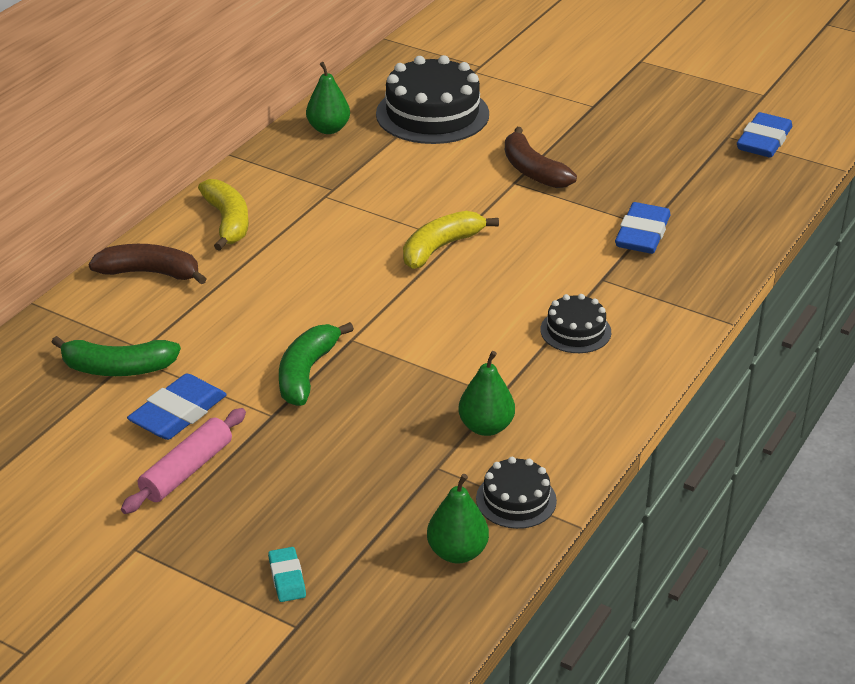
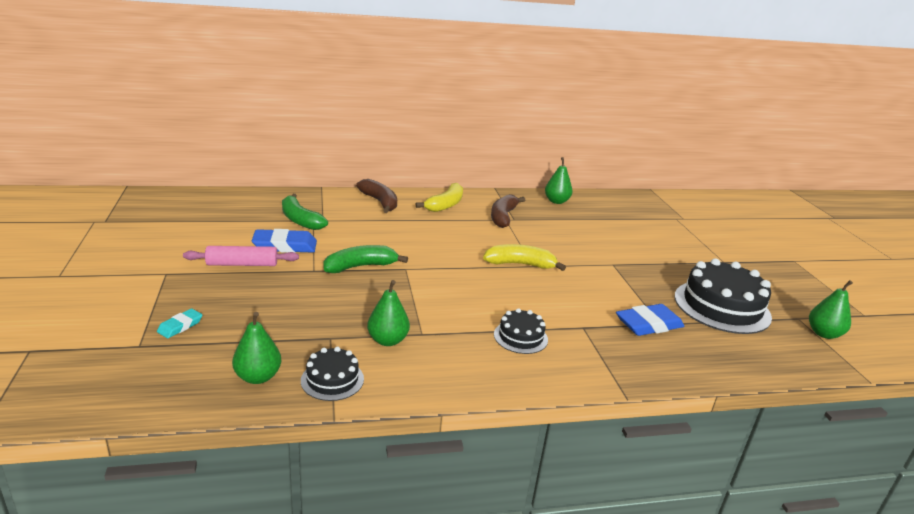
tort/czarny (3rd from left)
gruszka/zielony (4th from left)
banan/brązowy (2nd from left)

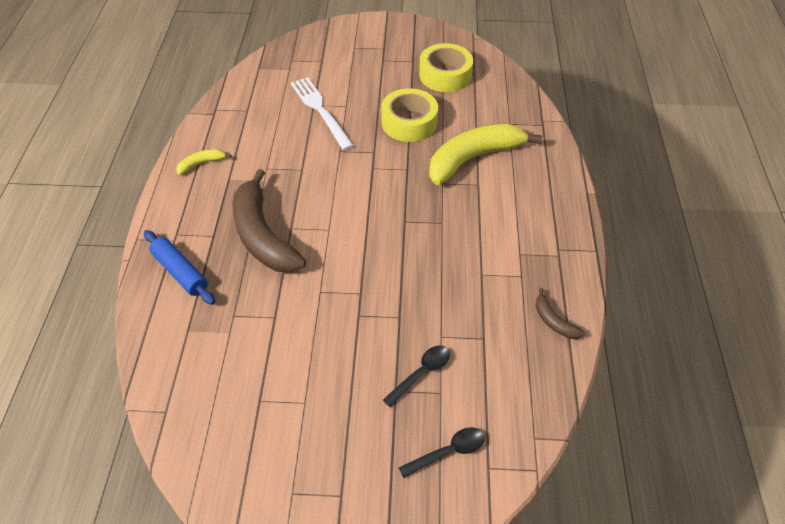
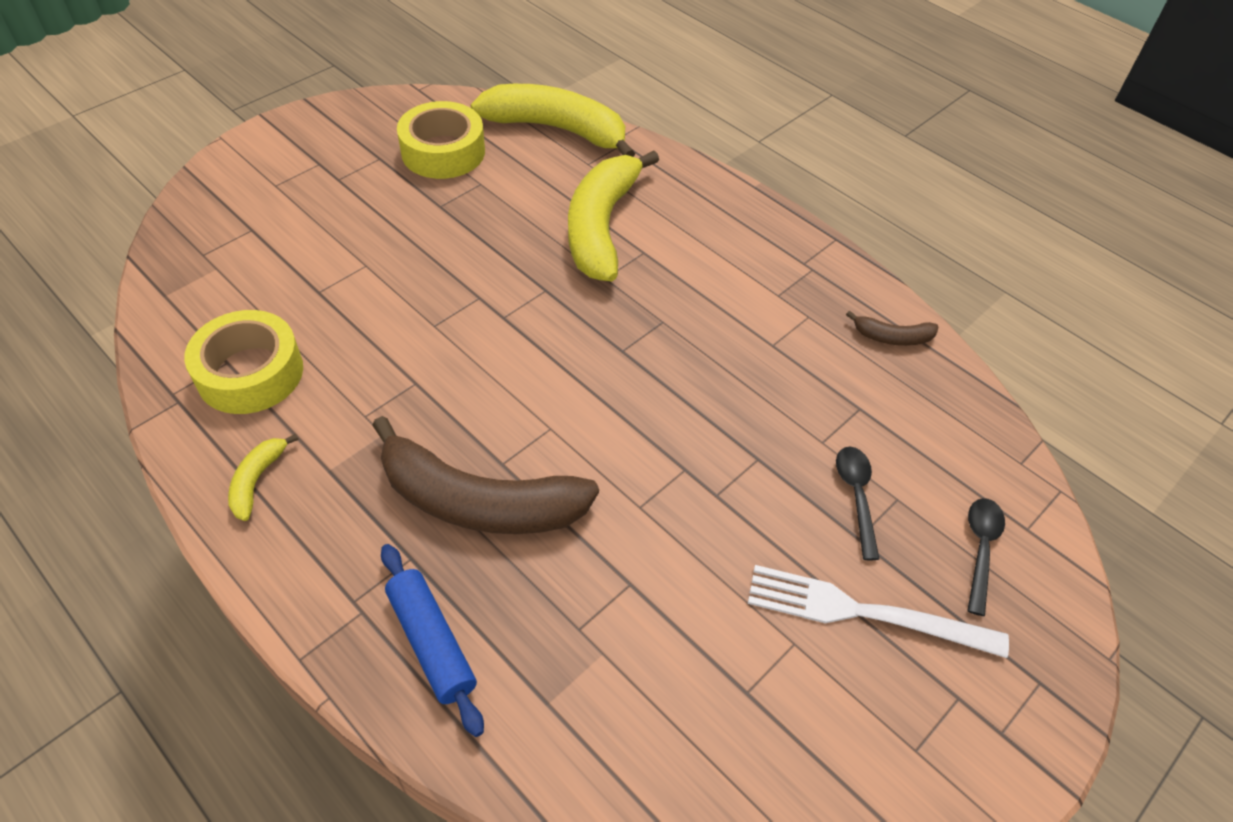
widelec/biały
taśma klejąca/żółty (1st from left)
wałek do ciasta/niebieski
banan/żółty (2nd from left)

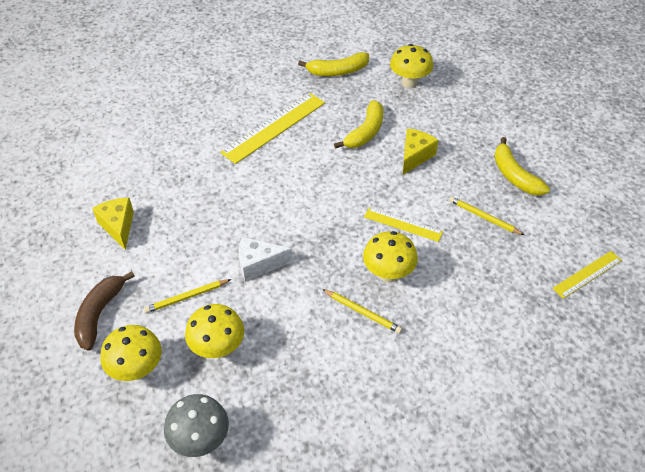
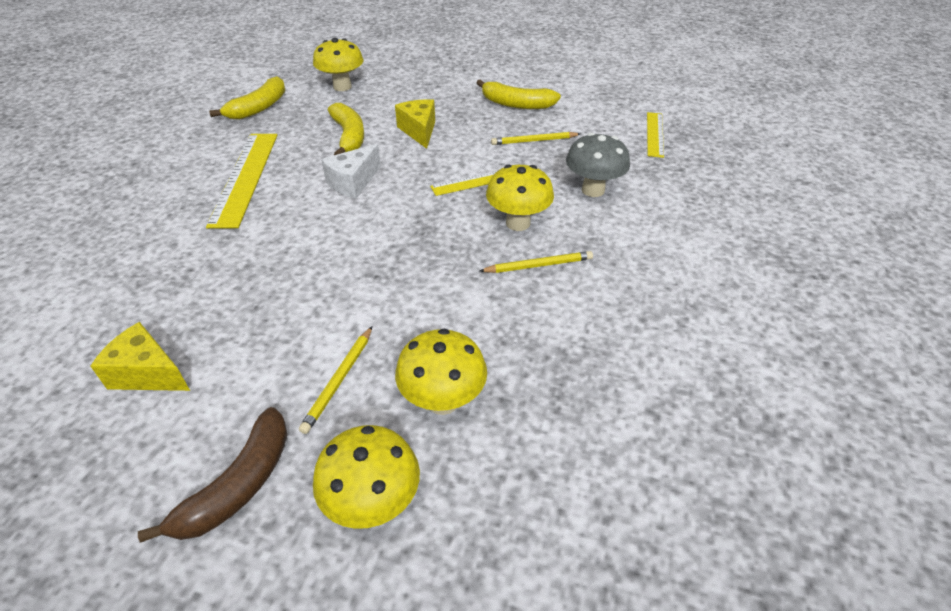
ser/biały
banan/brązowy
grzyb/szary

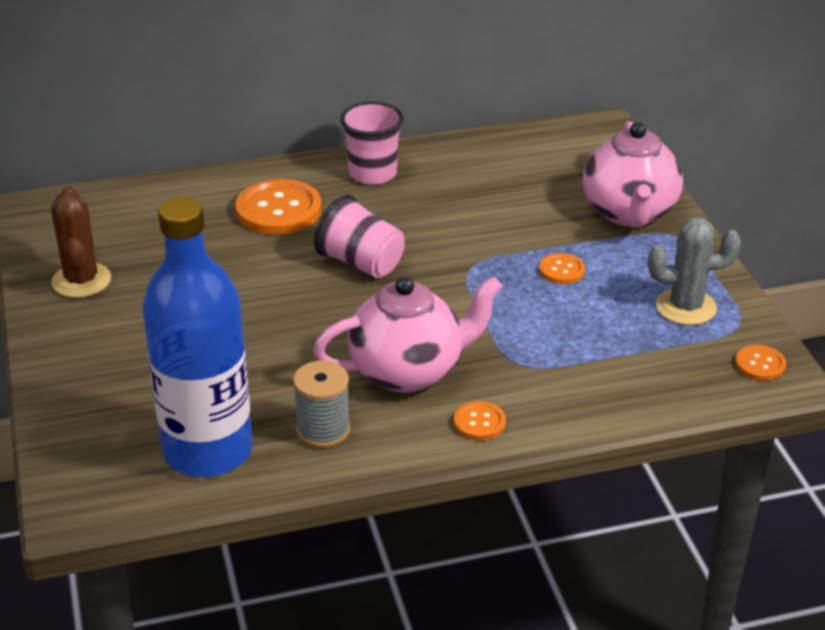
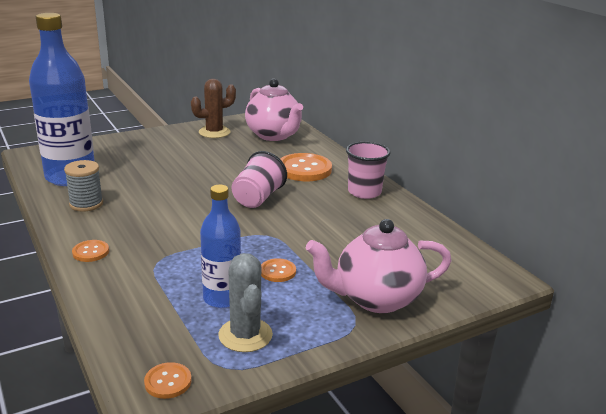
imbryk/różowy (1st from left)
butelka/niebieski (2nd from left)

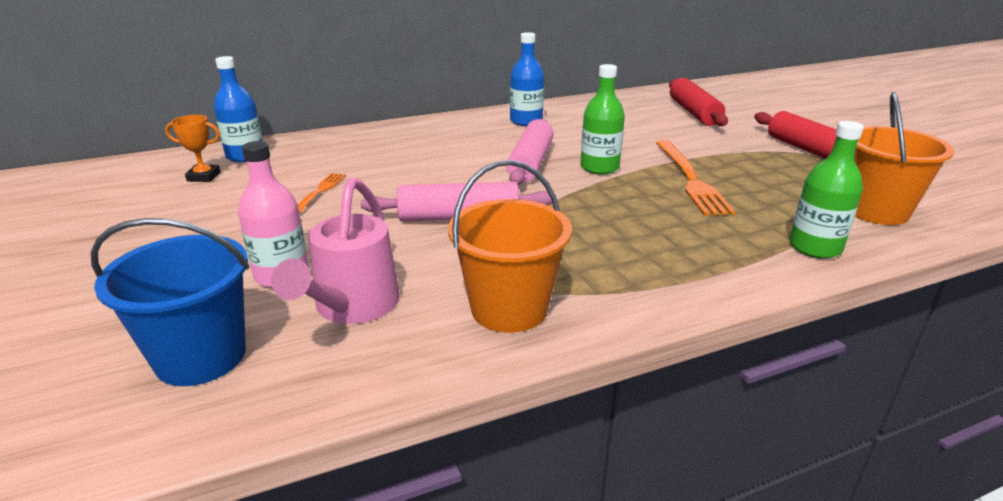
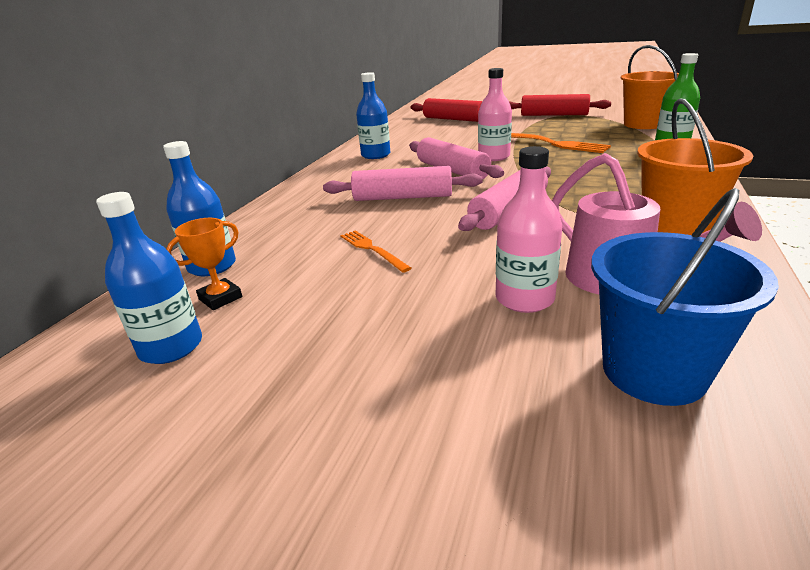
butelka/różowy (1st from left)
wałek do ciasta/różowy (1st from left)
butelka/niebieski (1st from left)

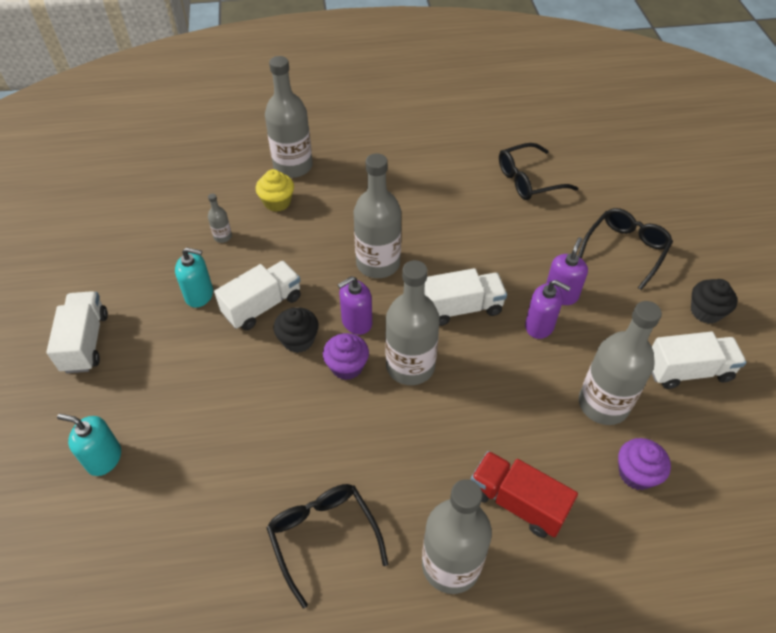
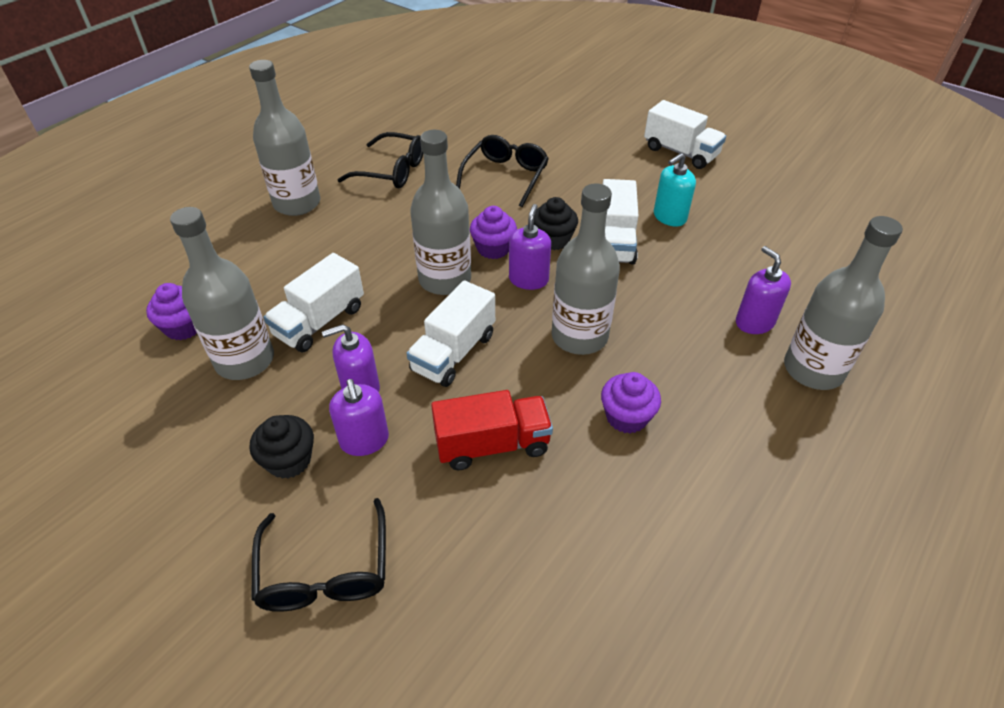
okulary/czarny (3rd from left)
dozownik mydła/fioletowy (4th from left)
butelka/szary (1st from left in the first image)
muffinka/czarny (1st from left)
ciężarówka/biały (1st from left)
dozownik mydła/turkusowy (1st from left in the first image)
ciężarówka/czerwony
muffinka/fioletowy (3rd from left)

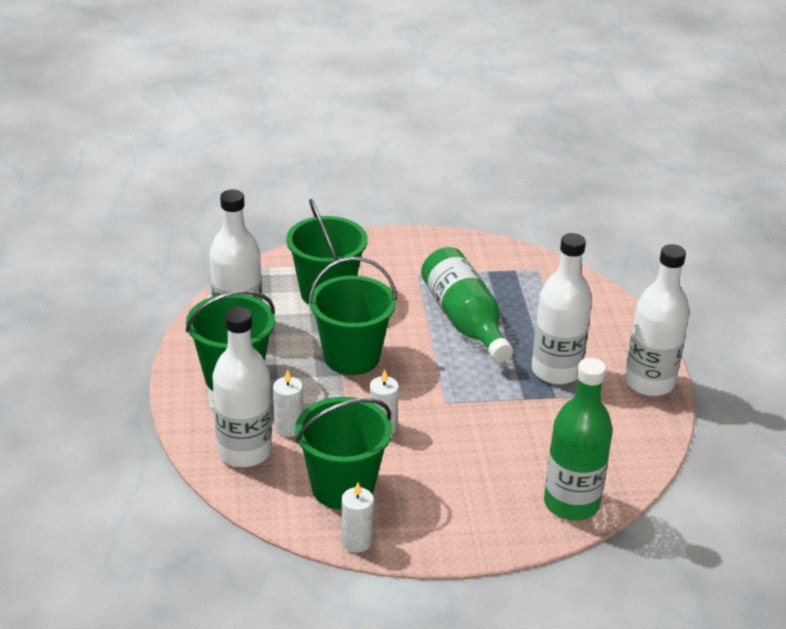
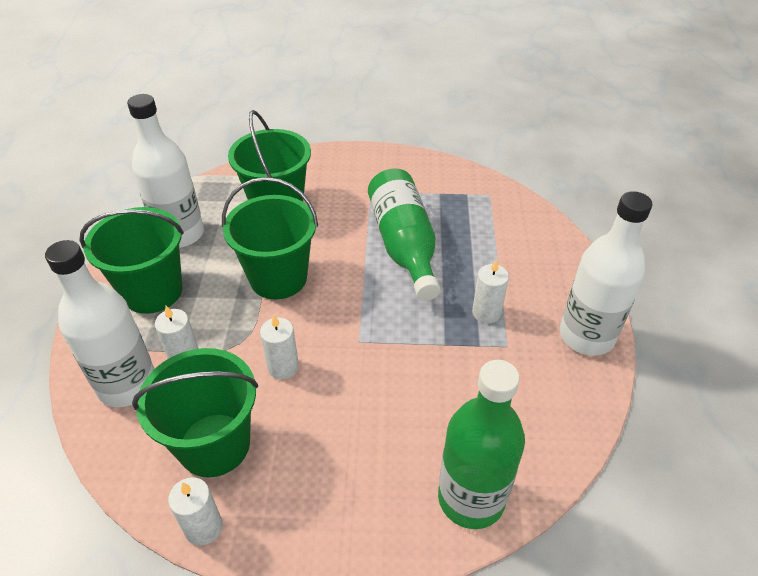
świeca/biały (4th from left)

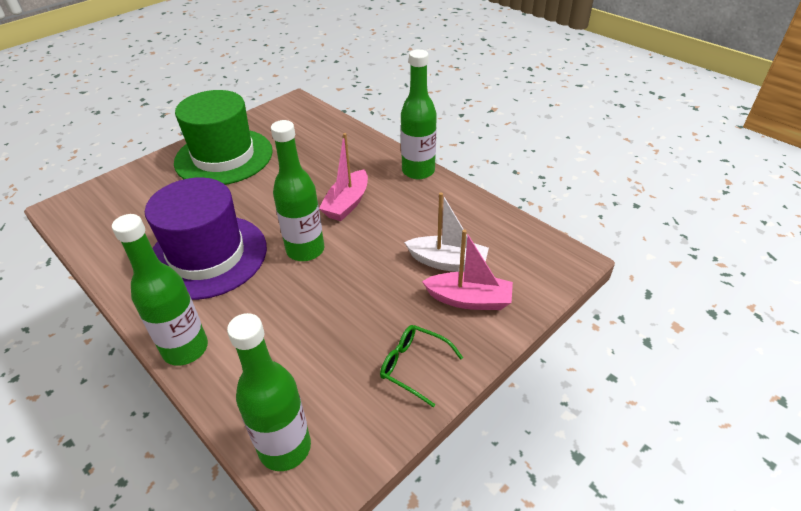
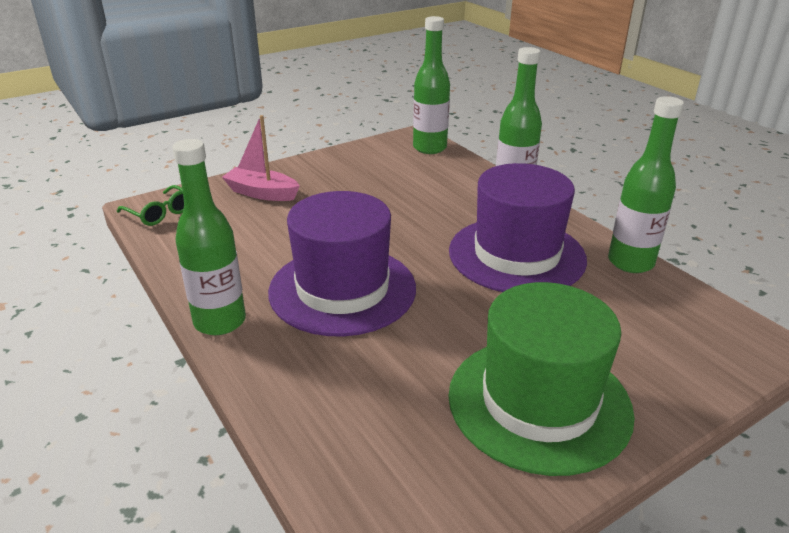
butelka/zielony (4th from left)
kapelusz/fioletowy (1st from left)
łódka/biały
okulary/zielony

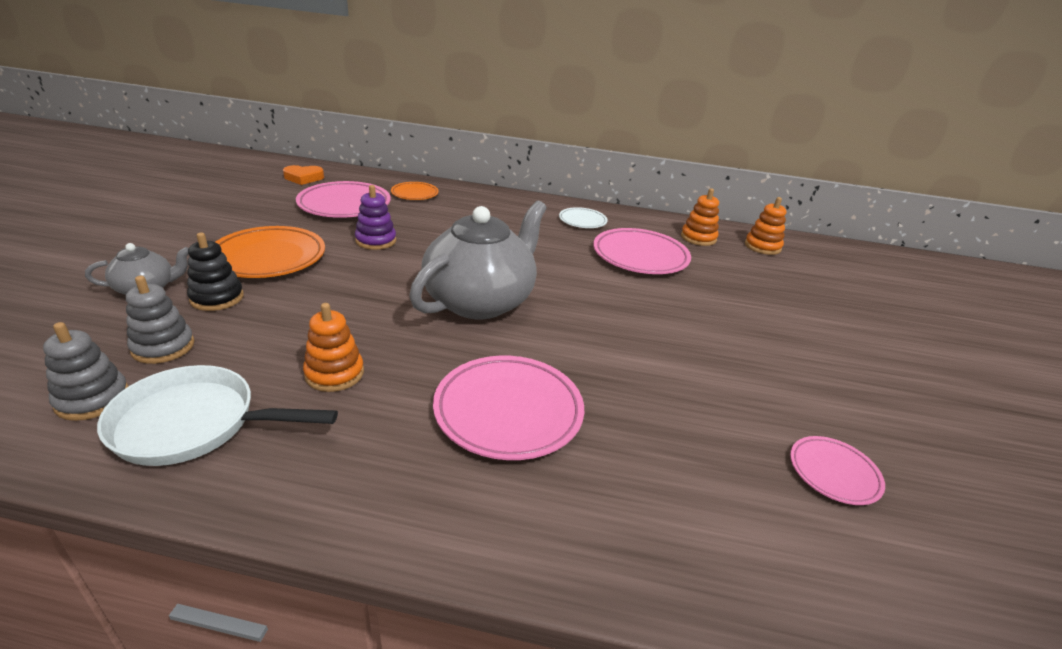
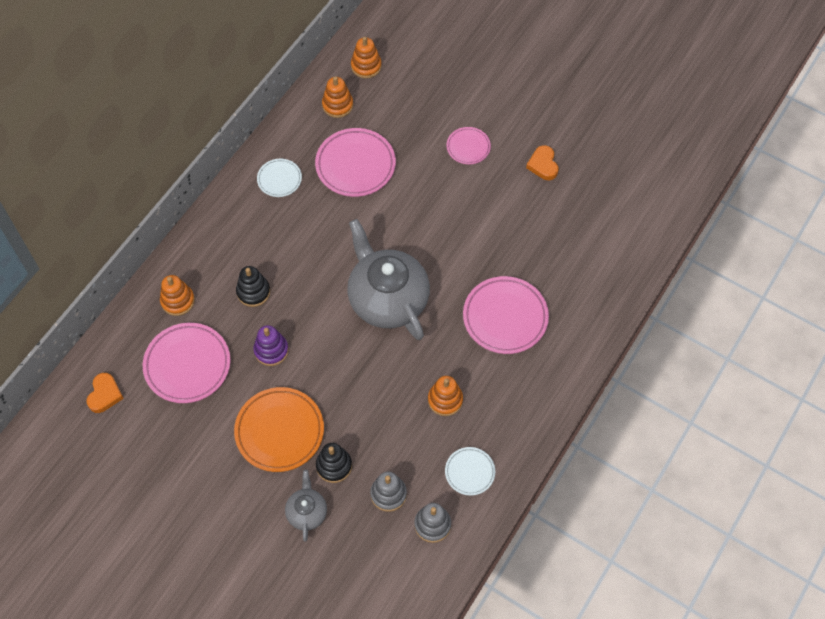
zabawka nakładanka/pomarańczowy (1st from left)
talerz/biały (2nd from left)
talerz/różowy (3rd from left)
serce/pomarańczowy (2nd from left)
zabawka nakładanka/czarny (1st from left)

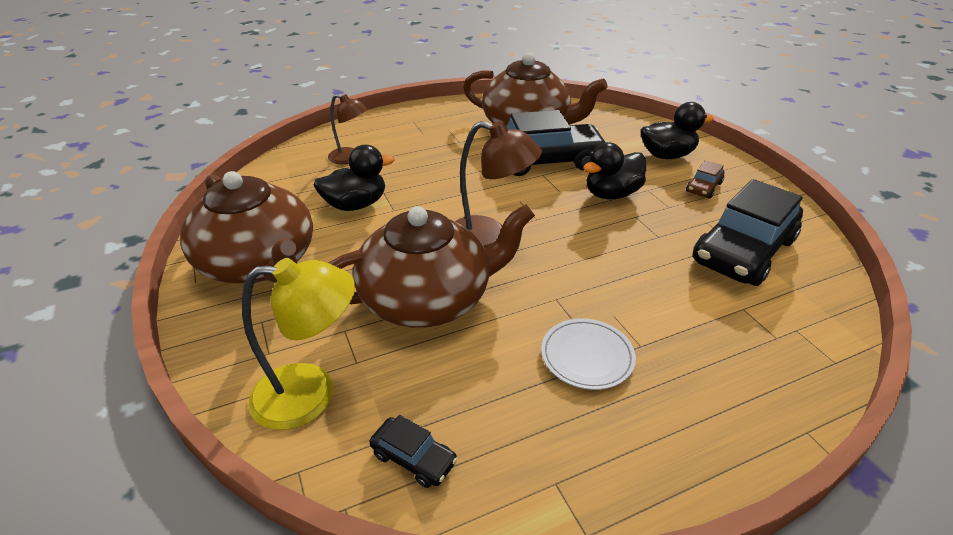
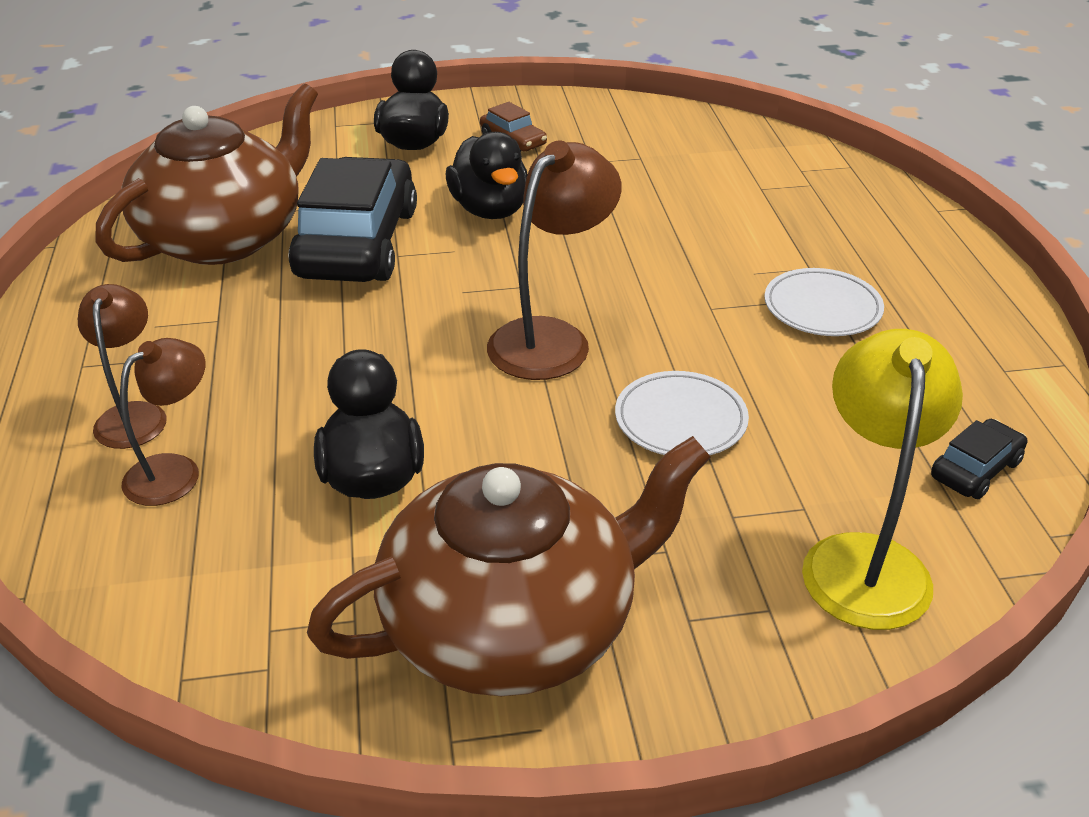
samochód/czarny (3rd from left in the first image)
talerz/biały (1st from left)
lampka/brązowy (1st from left)

